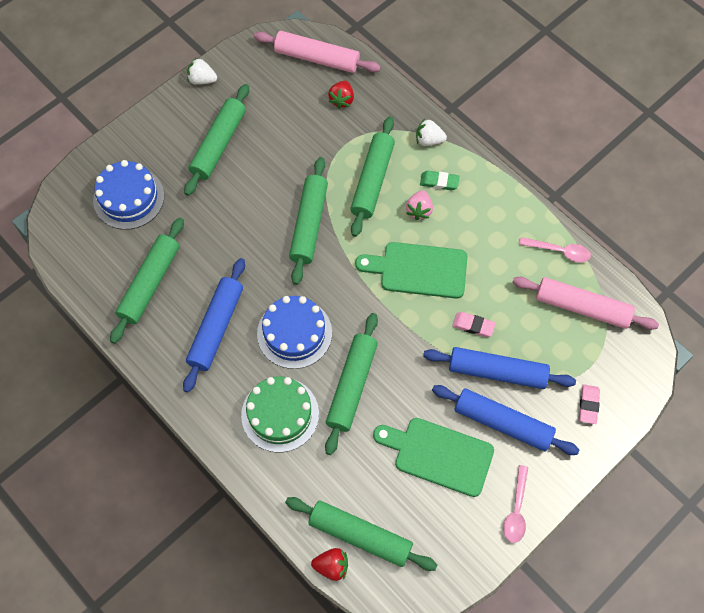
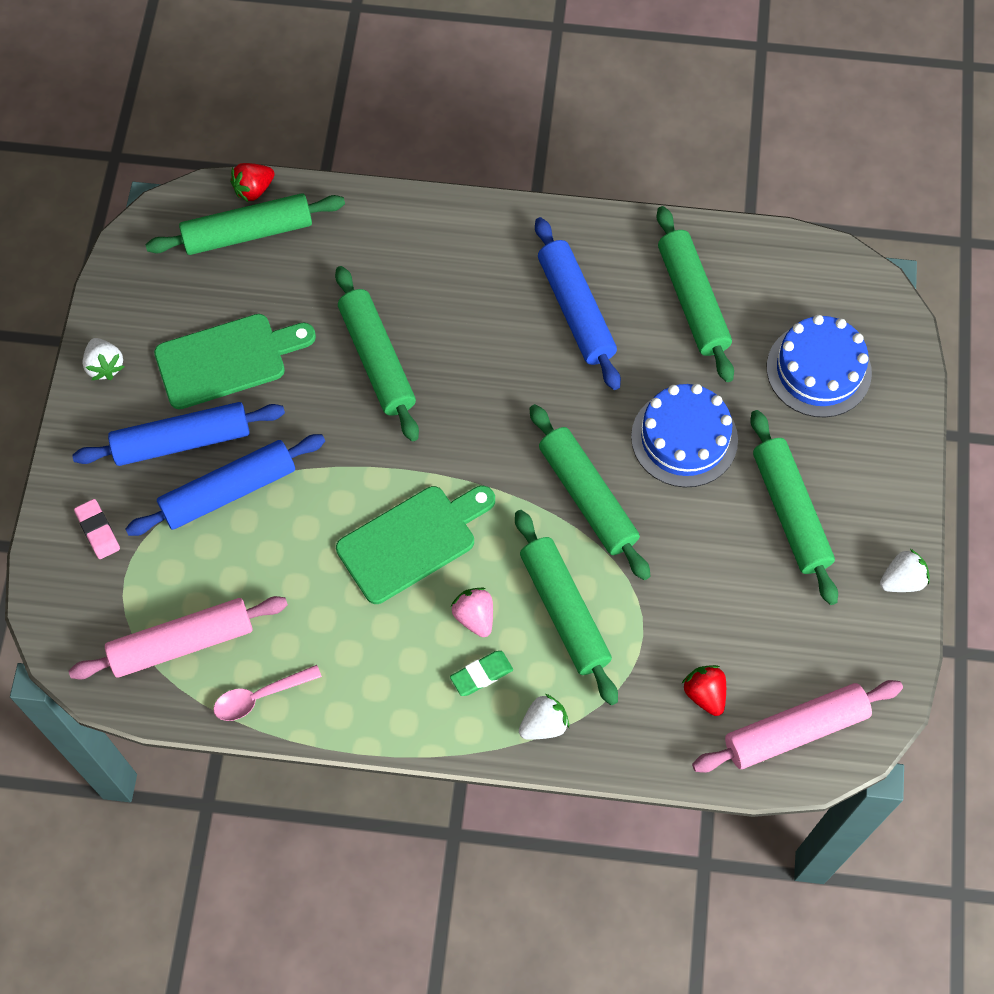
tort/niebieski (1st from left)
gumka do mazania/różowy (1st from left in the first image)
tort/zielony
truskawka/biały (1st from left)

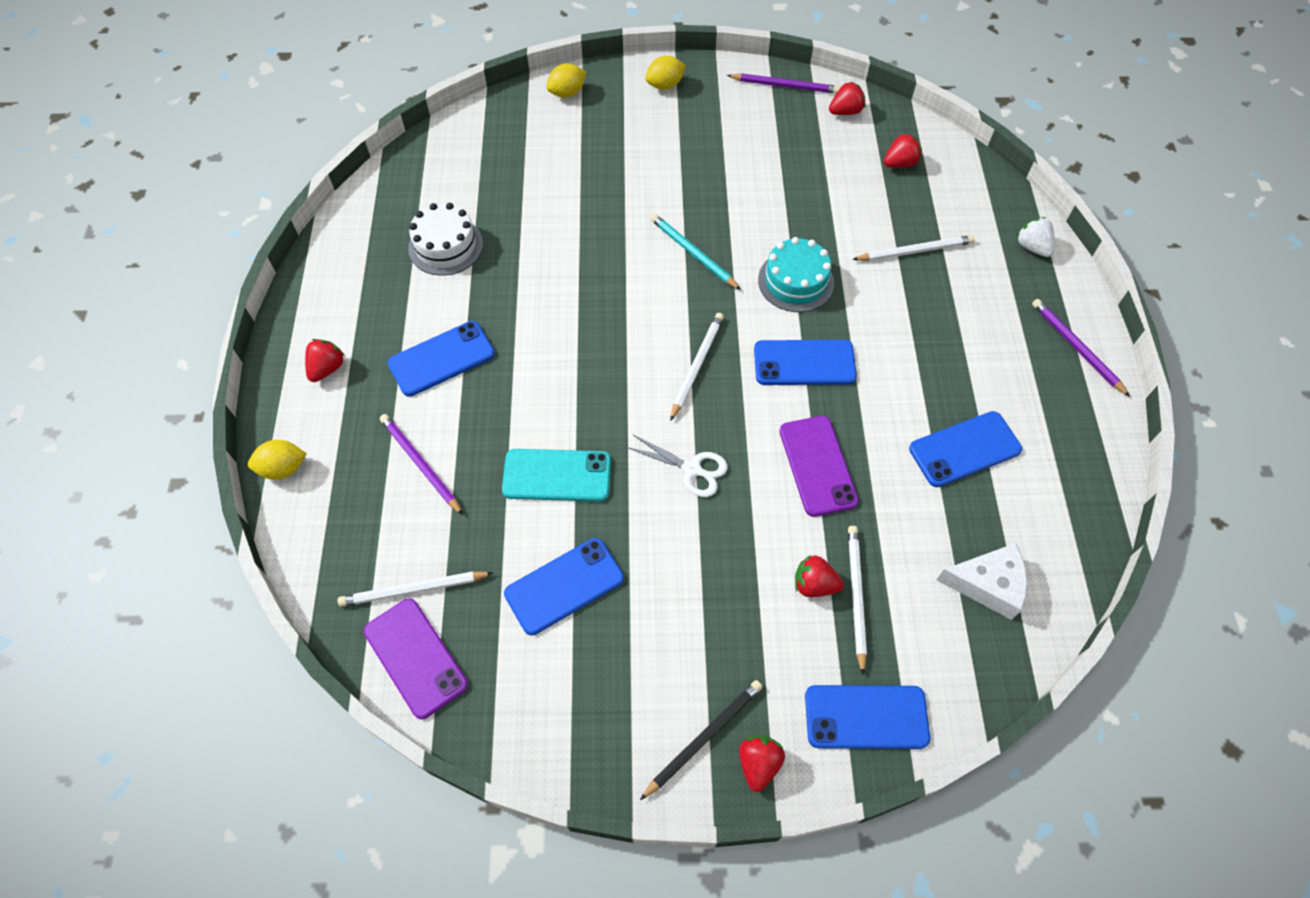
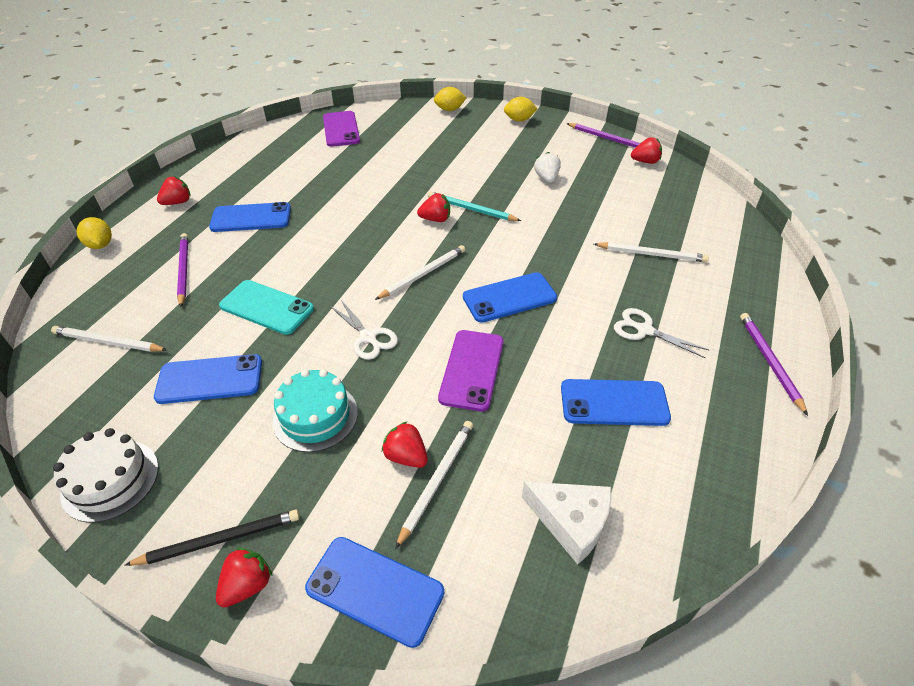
truskawka/czerwony (4th from left)
tort/biały
ołówek/turkusowy
truskawka/biały
tort/turkusowy
telefon/niebieski (4th from left)
cytryna/żółty (1st from left)
telefon/fioletowy (1st from left)
nożyczki/biały (2nd from left)

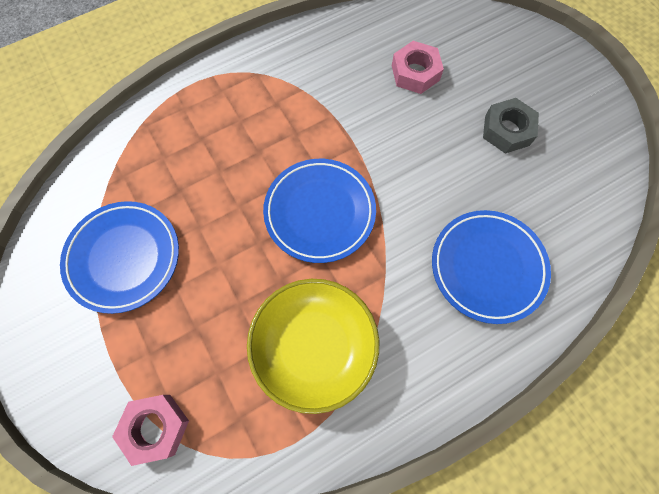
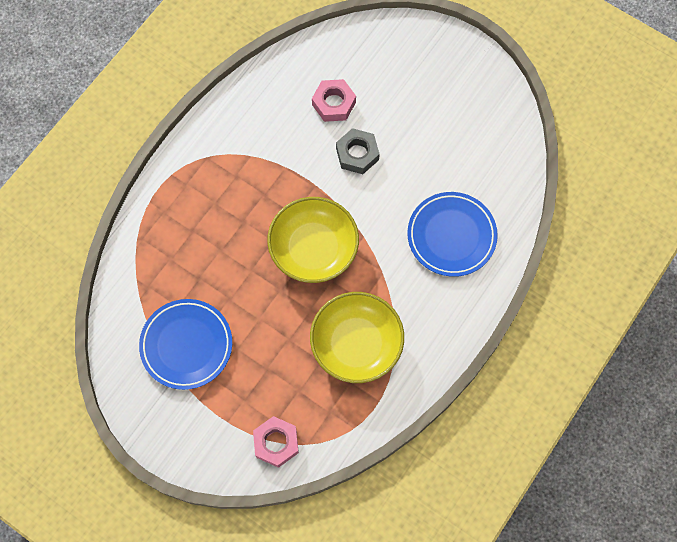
nakrętka/szary
miska/żółty (1st from left)

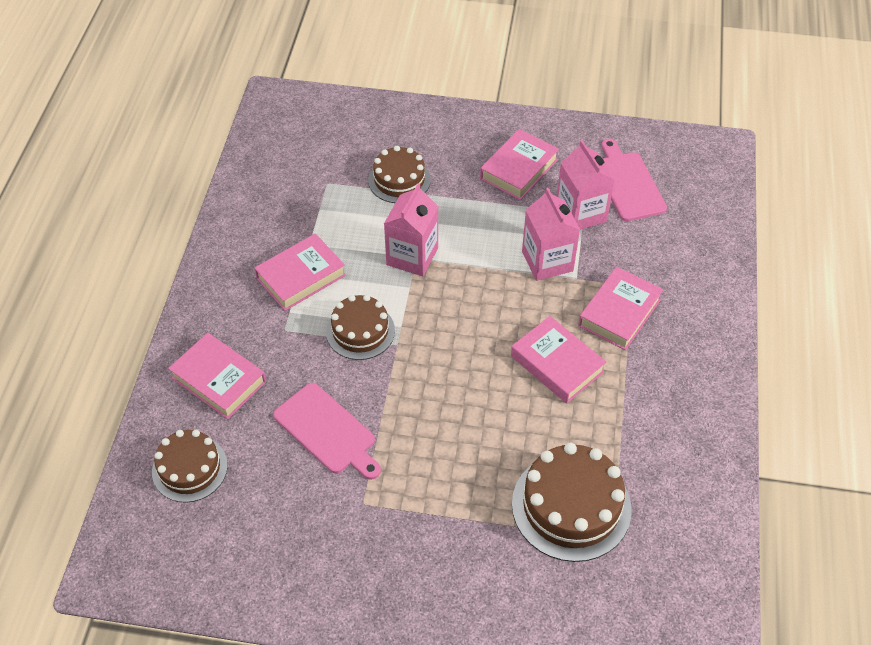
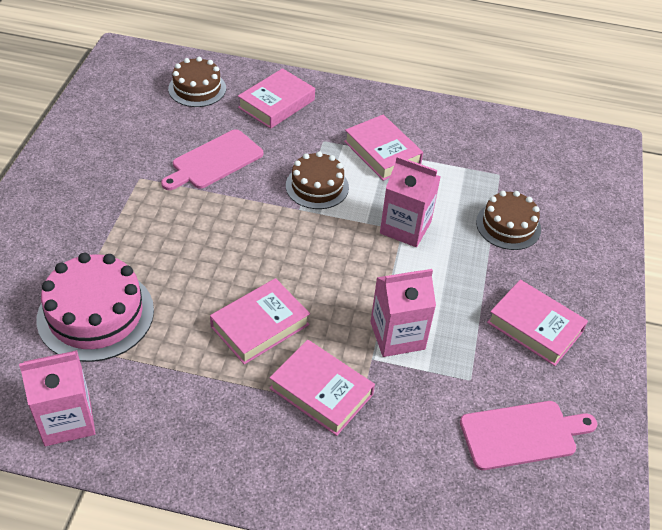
karton mleka/różowy (1st from left)
tort/różowy

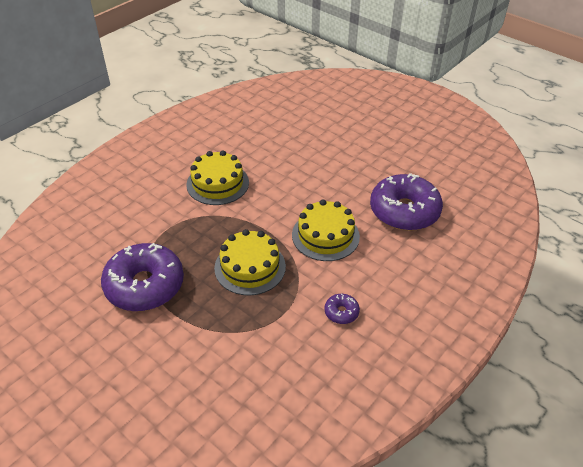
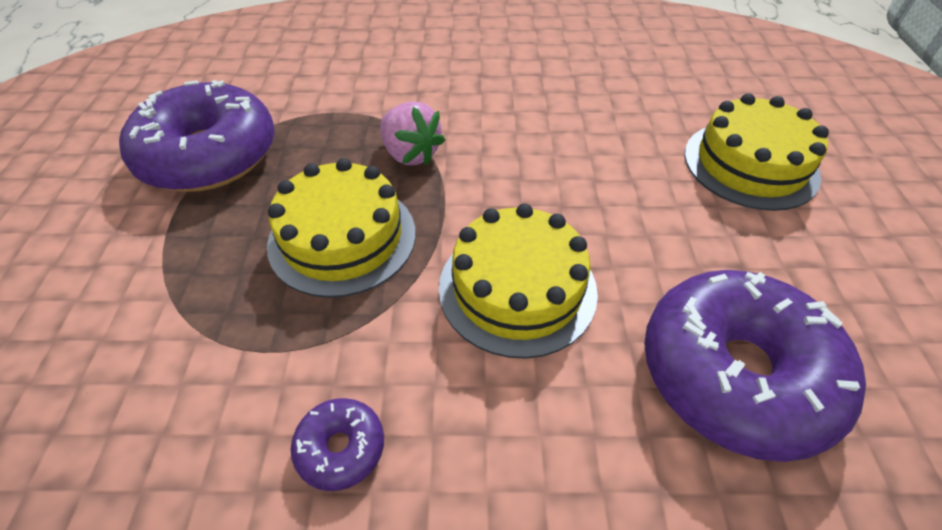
tort/żółty (3rd from left)
truskawka/różowy

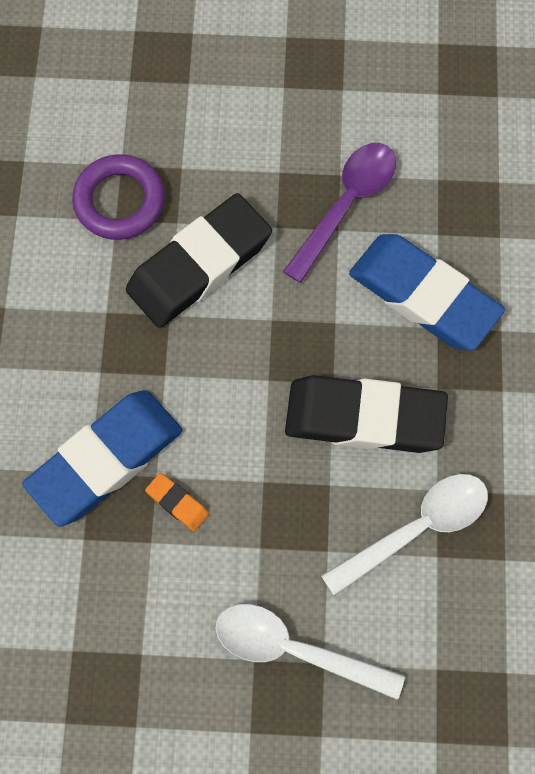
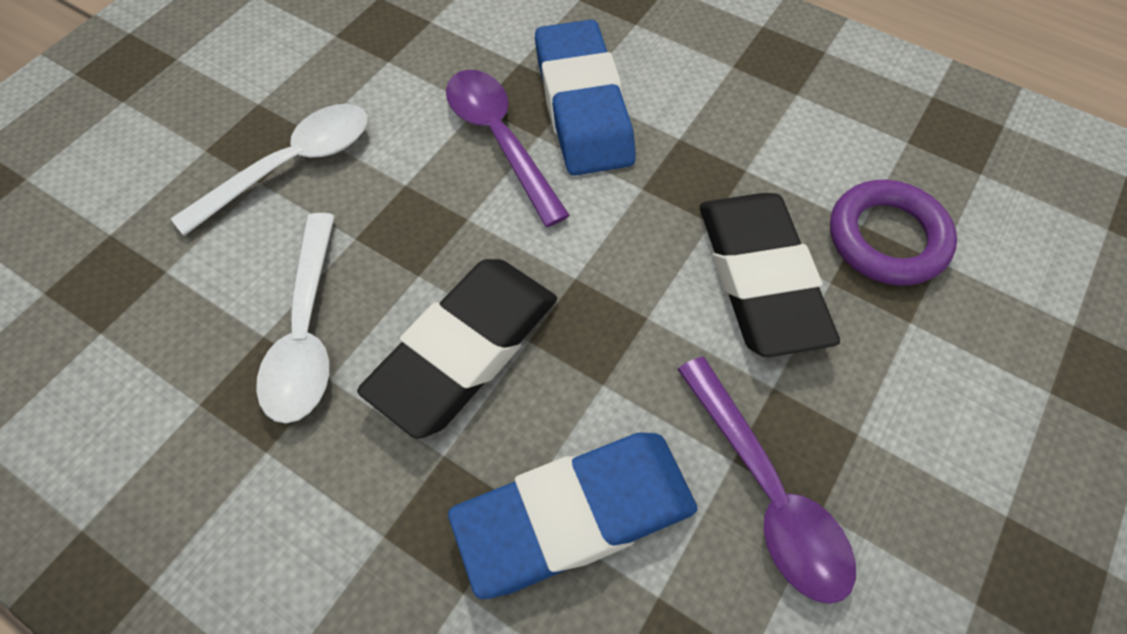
łyżka/fioletowy (1st from left)

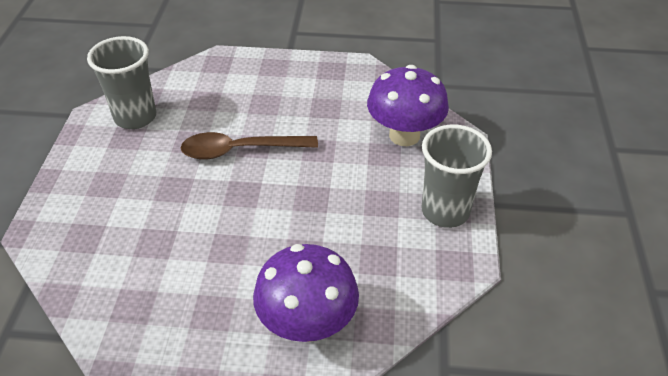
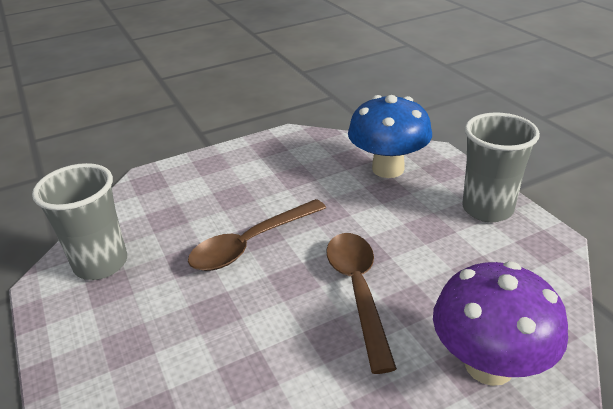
grzyb/niebieski
łyżka/brązowy (2nd from left)

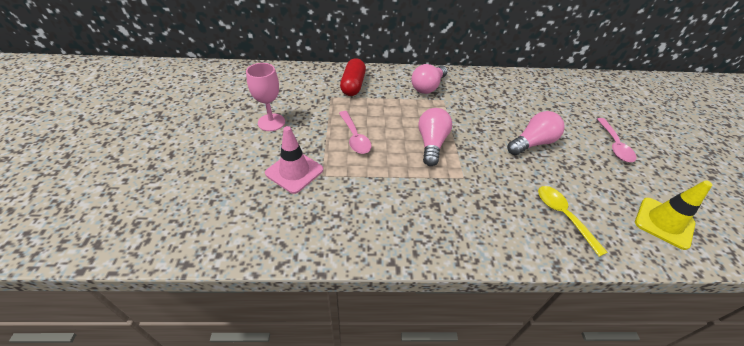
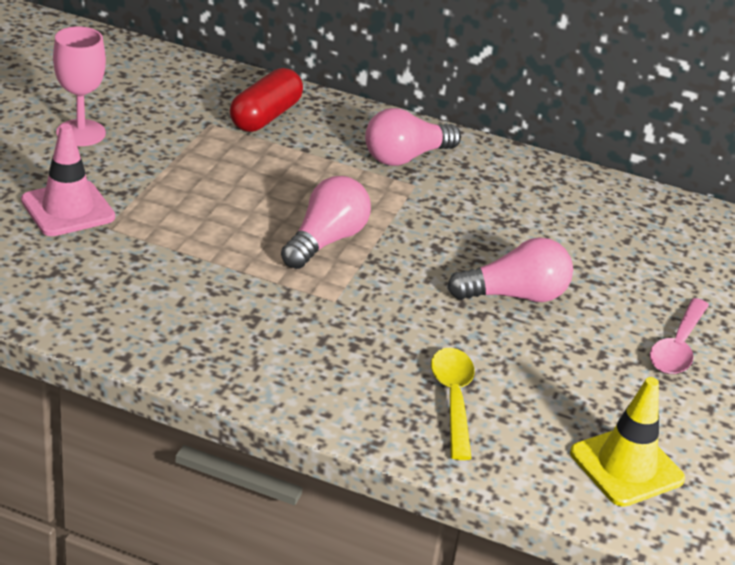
łyżka/różowy (1st from left in the first image)

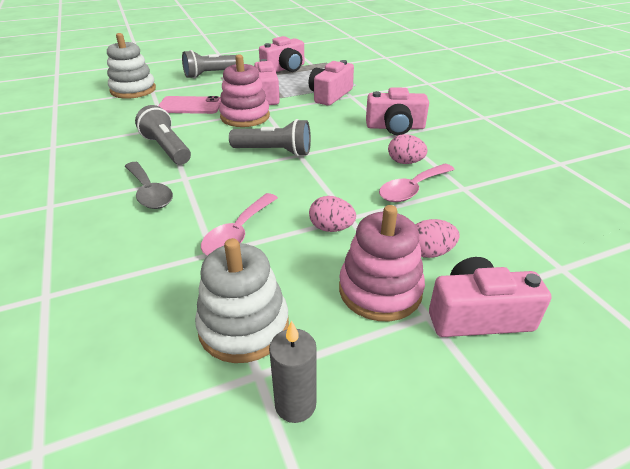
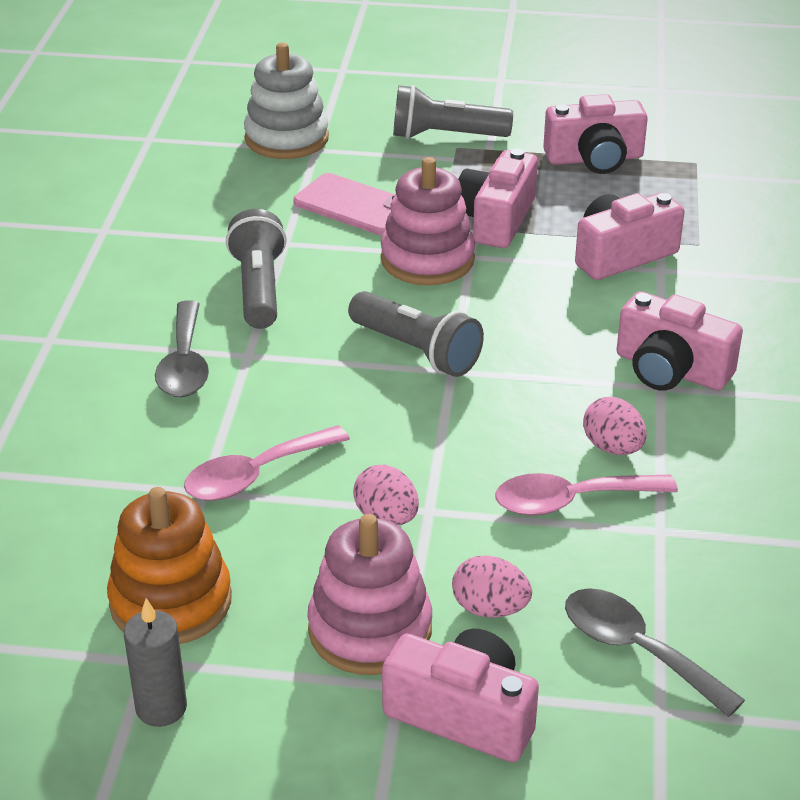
zabawka nakładanka/pomarańczowy
łyżka/szary (2nd from left)

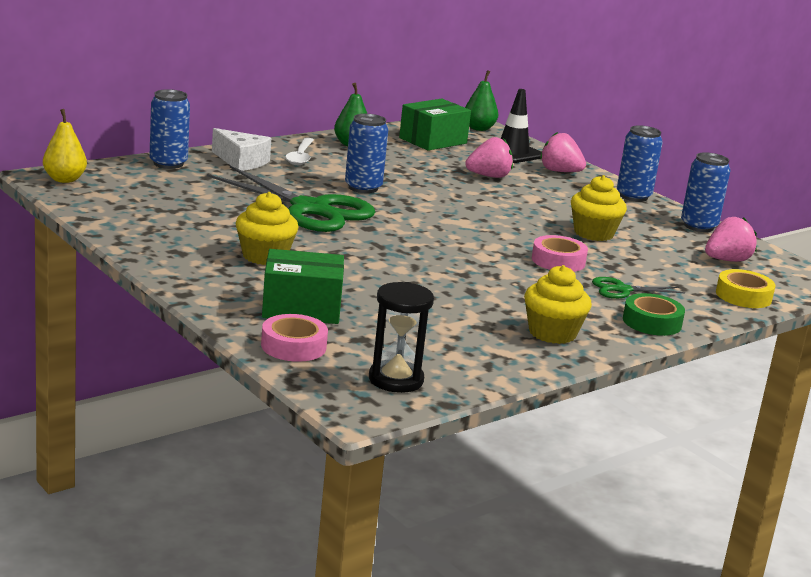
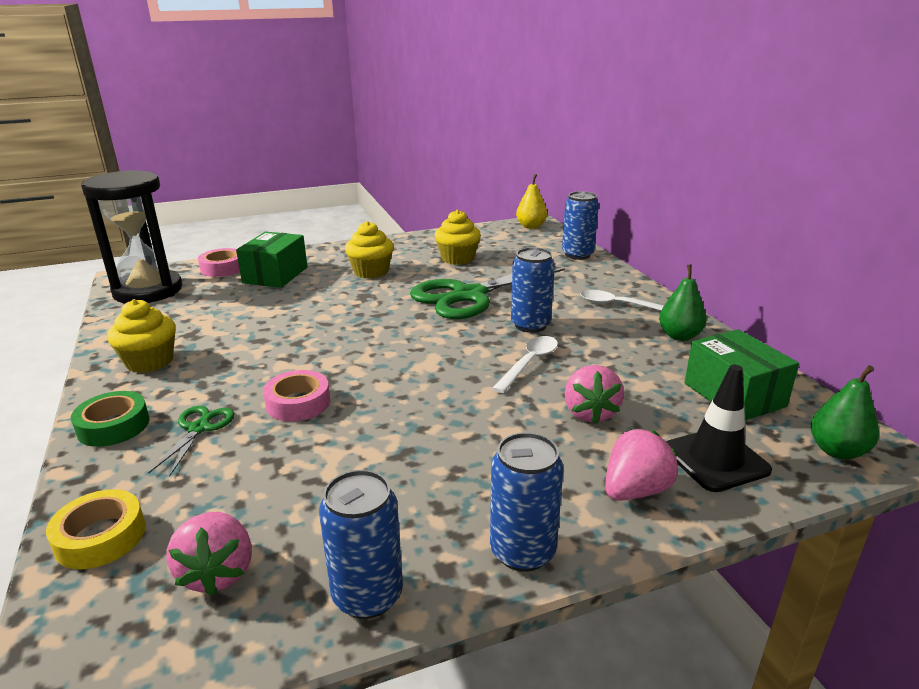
ser/biały
muffinka/żółty (3rd from left)
klepsydra/czarny
łyżka/biały (1st from left)

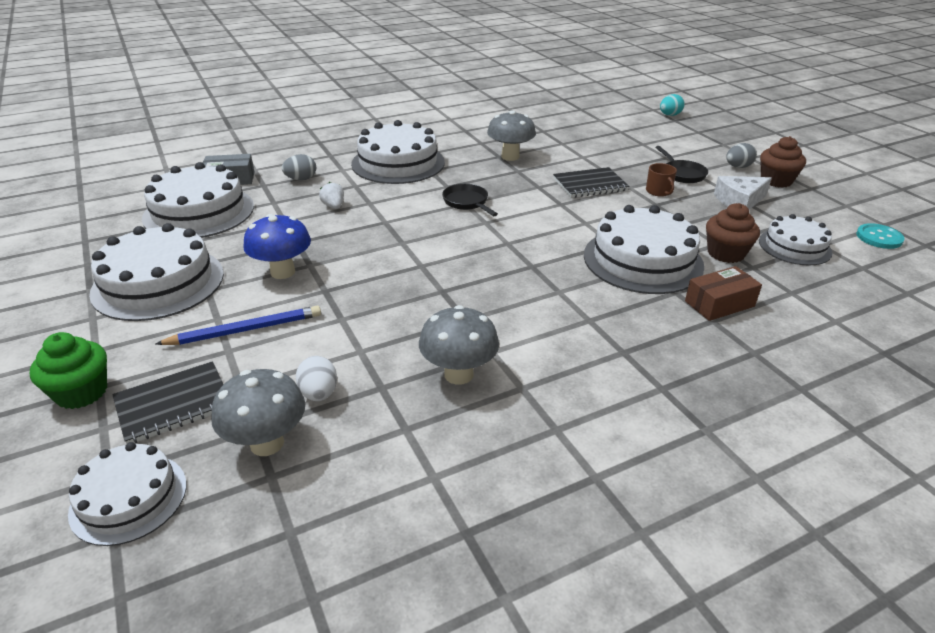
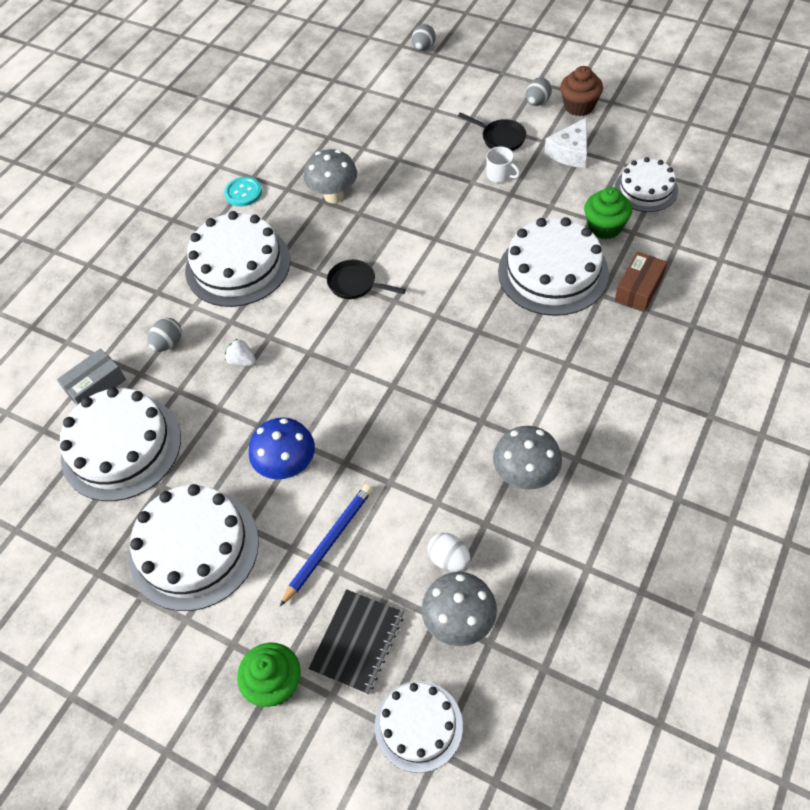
jajko/szary (2nd from left)
kubek/biały
zeszyt/czarny (2nd from left in the first image)
muffinka/zielony (2nd from left)
guzik/turkusowy

